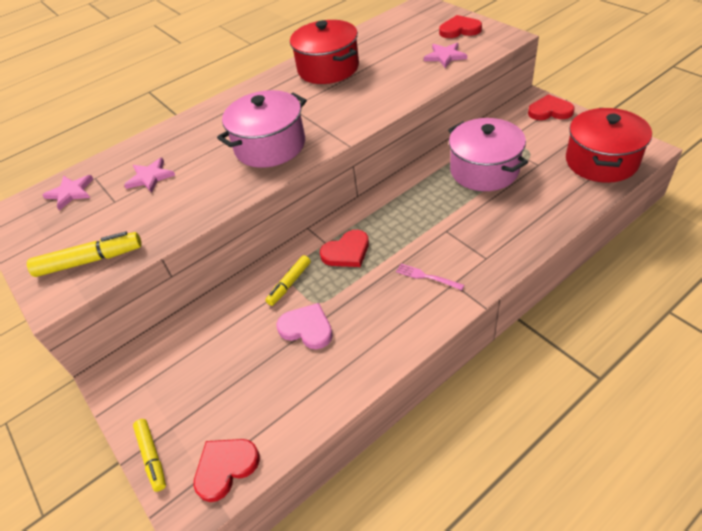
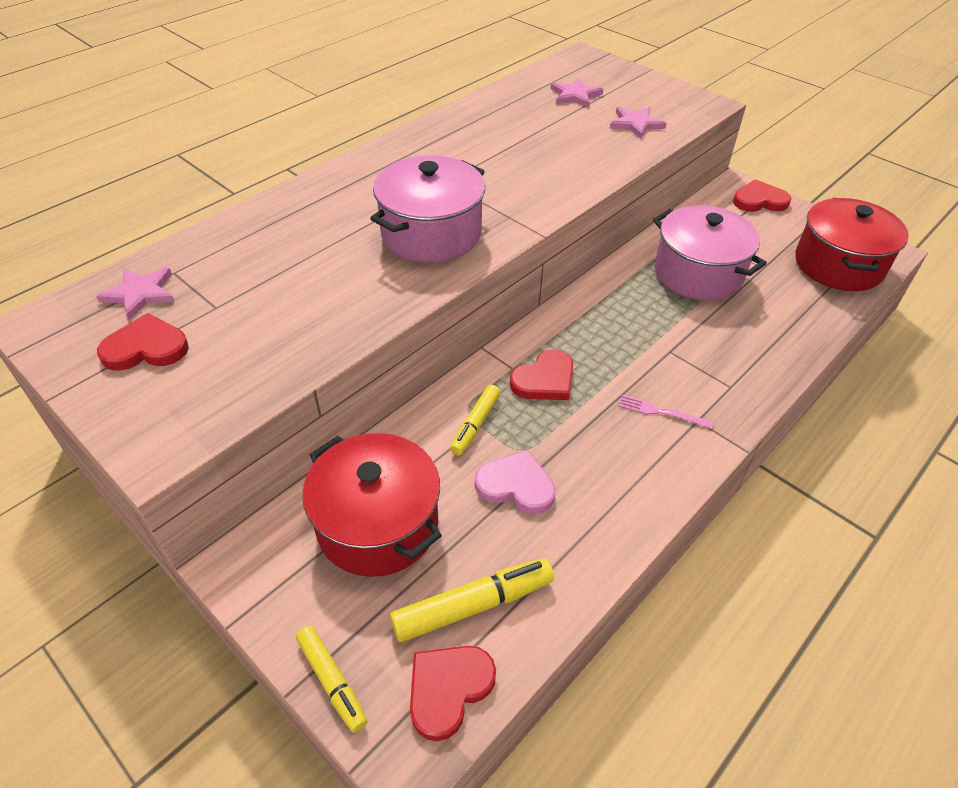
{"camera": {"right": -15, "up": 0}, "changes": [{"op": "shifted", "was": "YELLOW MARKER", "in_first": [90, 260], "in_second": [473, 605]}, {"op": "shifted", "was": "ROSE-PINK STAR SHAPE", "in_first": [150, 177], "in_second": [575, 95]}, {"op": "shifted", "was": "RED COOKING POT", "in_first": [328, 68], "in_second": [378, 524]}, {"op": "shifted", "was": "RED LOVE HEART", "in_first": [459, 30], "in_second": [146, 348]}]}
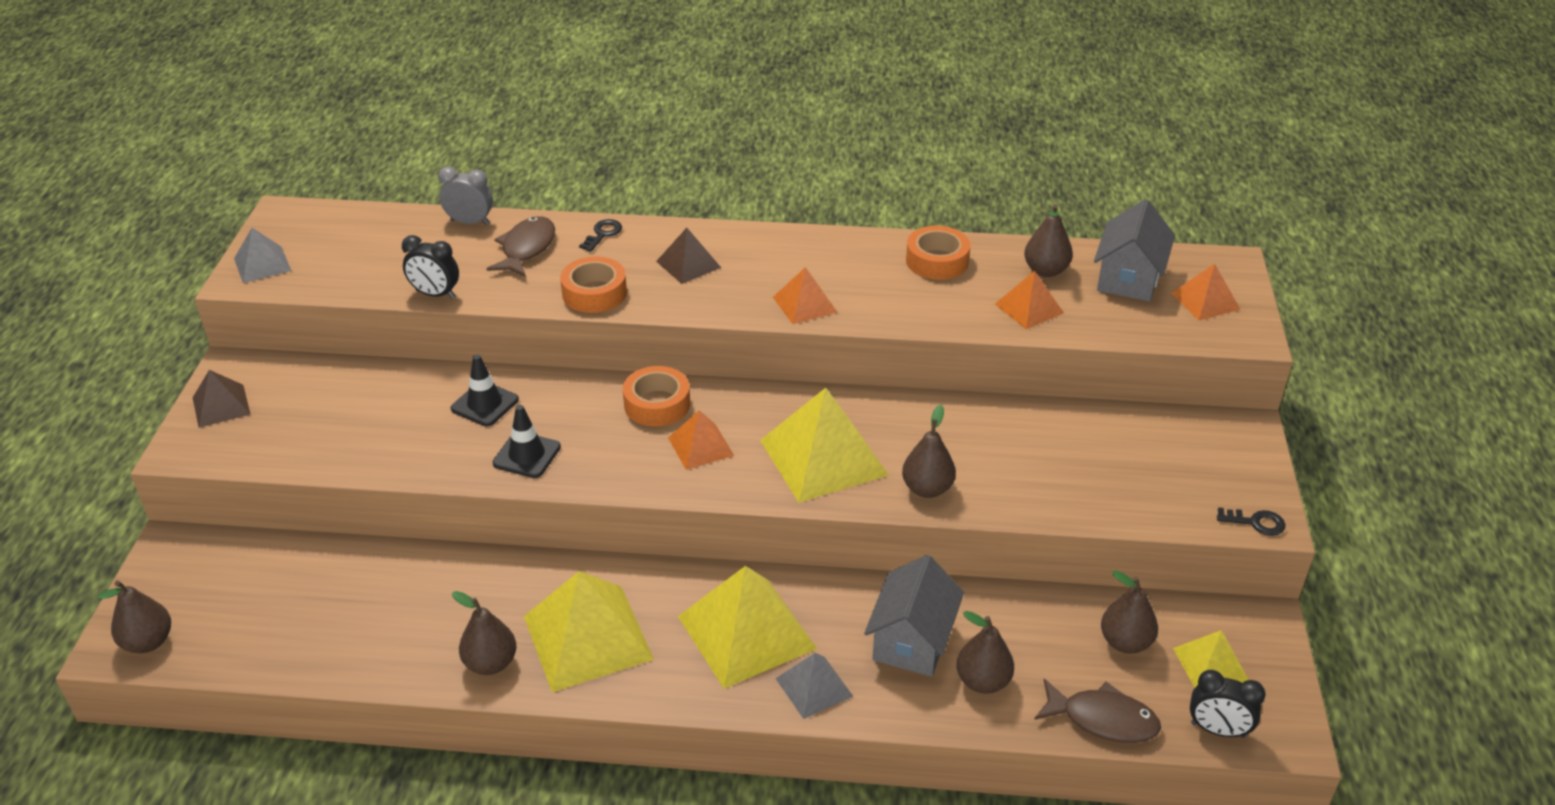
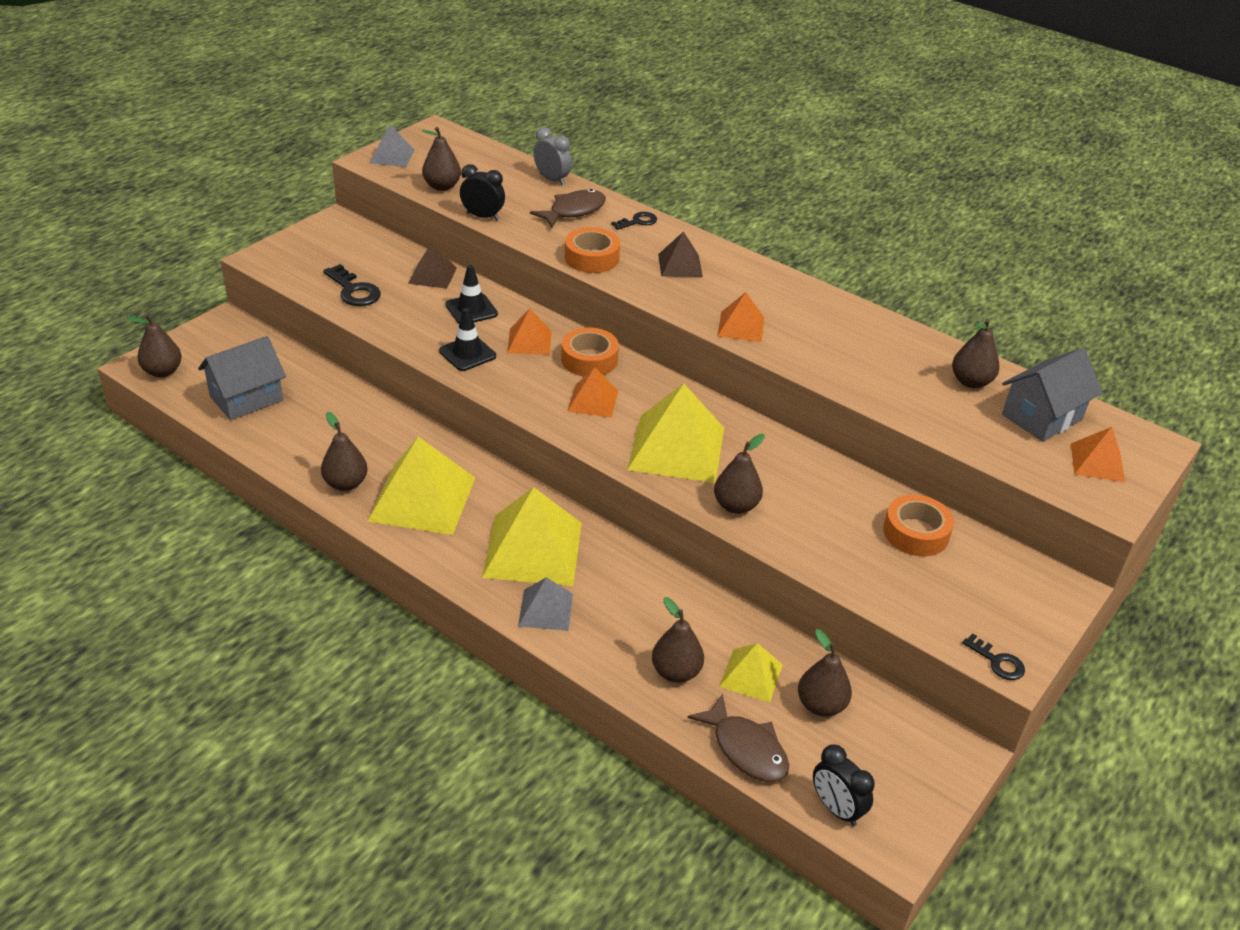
{"camera": {"right": 30, "up": 0}, "changes": [{"op": "shifted", "was": "RUSSET SOLID PYRAMID", "in_first": [221, 405], "in_second": [432, 275]}, {"op": "rotated", "was": "BLACK ALARM CLOCK", "in_first": [435, 294], "in_second": [482, 216], "clockwise": 150}, {"op": "shifted", "was": "GRAY HOUSE", "in_first": [912, 641], "in_second": [246, 398]}, {"op": "shifted", "was": "ORANGE-COLOURED TAPE", "in_first": [937, 261], "in_second": [916, 533]}, {"op": "shifted", "was": "ORANGE-COLOURED SOLID PYRAMID", "in_first": [1029, 308], "in_second": [529, 341]}, {"op": "shifted", "was": "YELLOW SOLID PYRAMID", "in_first": [1210, 664], "in_second": [751, 675]}, {"op": "new", "now": "BLACK LATCHKEY", "in_second": [354, 290]}, {"op": "new", "now": "RUSSET TOY PEAR", "in_second": [442, 186]}]}
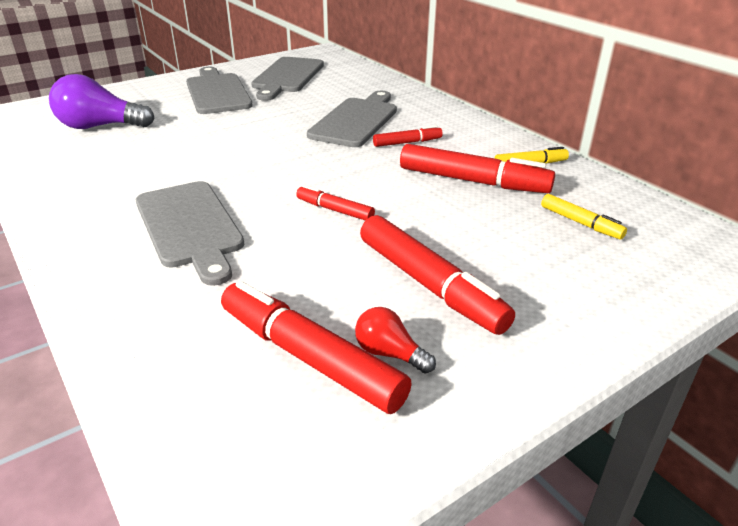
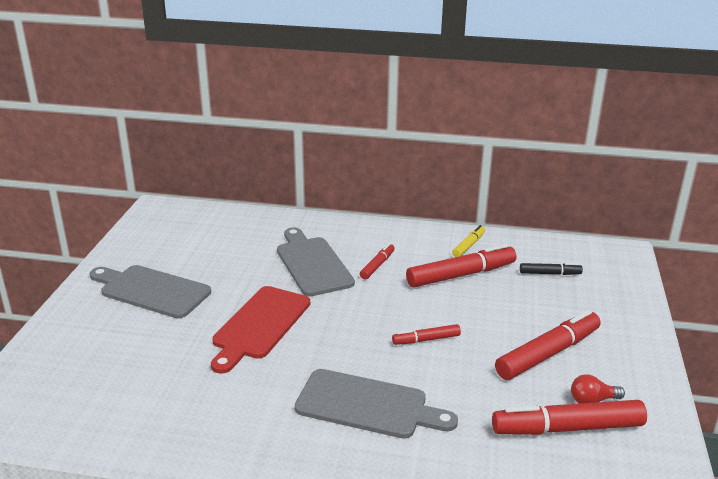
{"camera": {"right": -45, "up": -5}, "changes": [{"op": "gone", "was": "VIOLET LIGHT BULB", "in_first": [100, 126]}, {"op": "gone", "was": "GRAY CHOPPING BOARD", "in_first": [287, 77]}, {"op": "rotated", "was": "RED MARKER", "in_first": [429, 285], "in_second": [548, 354], "clockwise": -45}, {"op": "repainted", "was": "YELLOW MARKER", "now": "BLACK MARKER", "in_first": [580, 223], "in_second": [550, 273]}, {"op": "new", "now": "RED CHOPPING BOARD", "in_second": [259, 325]}]}
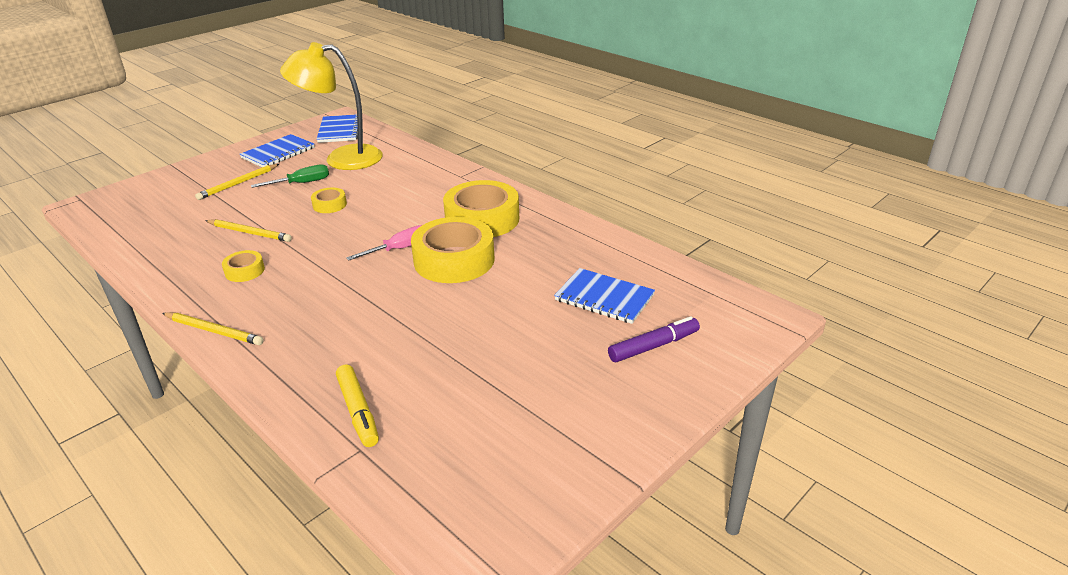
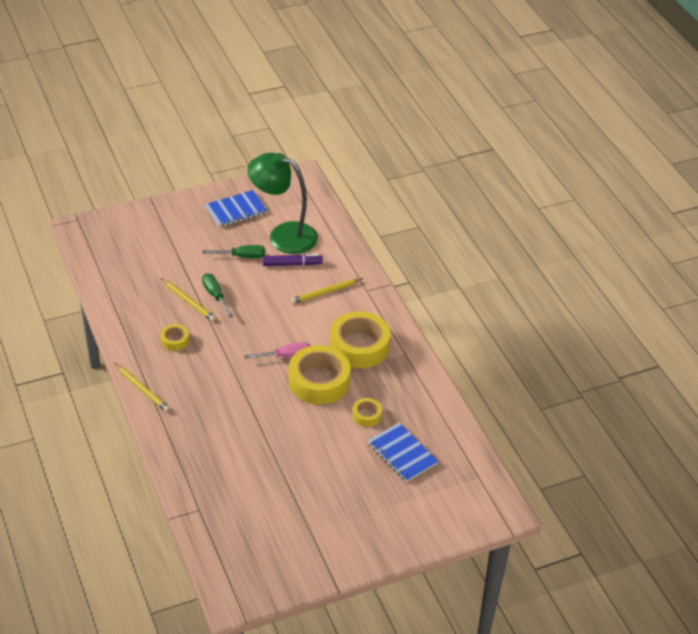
{"camera": {"right": 20, "up": 10}, "changes": [{"op": "shifted", "was": "YELLOW LEAD PENCIL", "in_first": [238, 183], "in_second": [326, 292]}, {"op": "repainted", "was": "YELLOW LAMP", "now": "EMERALD LAMP", "in_first": [342, 159], "in_second": [283, 235]}, {"op": "shifted", "was": "YELLOW TAPE", "in_first": [329, 205], "in_second": [366, 415]}, {"op": "gone", "was": "ROYAL BLUE NOTEBOOK", "in_first": [339, 130]}, {"op": "gone", "was": "YELLOW MARKER", "in_first": [358, 411]}, {"op": "shifted", "was": "VIOLET MARKER", "in_first": [653, 346], "in_second": [292, 264]}, {"op": "new", "now": "EMERALD SCREWDRIVER", "in_second": [215, 295]}]}
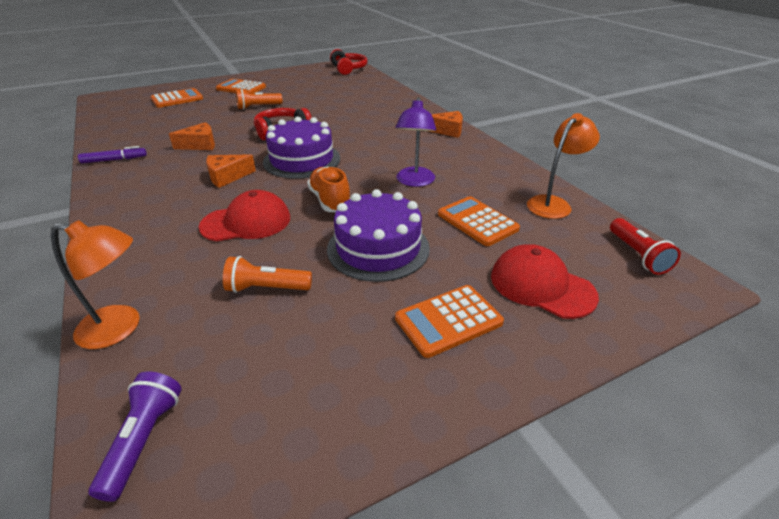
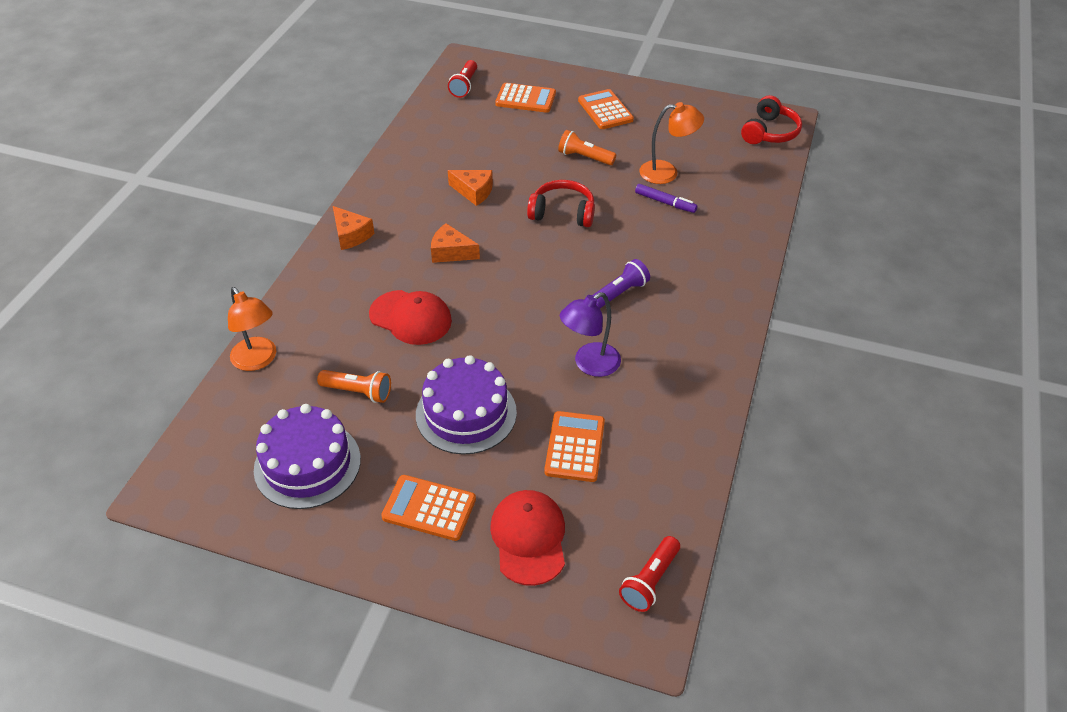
{"camera": {"right": 45, "up": 10}, "changes": [{"op": "shifted", "was": "VIOLET MARKER", "in_first": [114, 160], "in_second": [665, 202]}, {"op": "shifted", "was": "VIOLET TORCH", "in_first": [144, 440], "in_second": [619, 293]}, {"op": "rotated", "was": "ORANGE-COLOURED TORCH", "in_first": [266, 288], "in_second": [358, 392], "clockwise": 150}, {"op": "shifted", "was": "VIOLET CAKE", "in_first": [302, 160], "in_second": [307, 464]}, {"op": "gone", "was": "ORANGE-COLOURED SNEAKER", "in_first": [330, 201]}, {"op": "shifted", "was": "ORANGE-COLOURED CHEESE", "in_first": [447, 131], "in_second": [351, 235]}, {"op": "shifted", "was": "ORANGE-COLOURED LAMP", "in_first": [553, 203], "in_second": [667, 172]}, {"op": "new", "now": "RED TORCH", "in_second": [464, 86]}]}
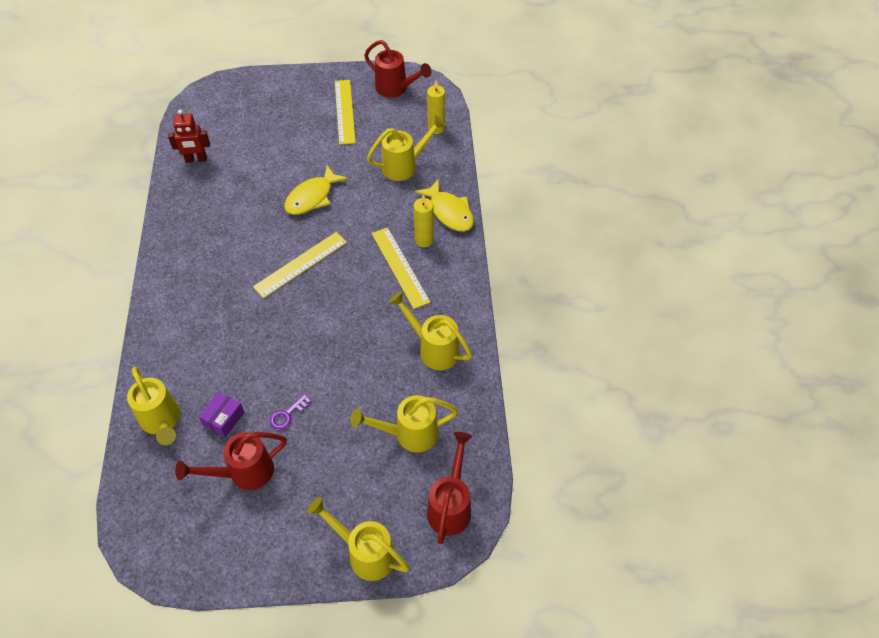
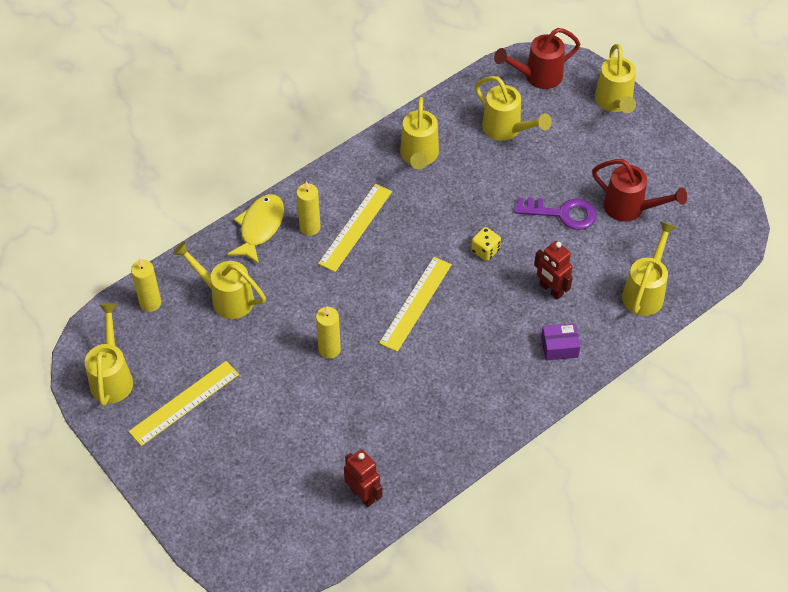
{"camera": {"right": -125, "up": 0}, "changes": [{"op": "shifted", "was": "VIOLET PARCEL", "in_first": [223, 419], "in_second": [559, 347]}, {"op": "rotated", "was": "YELLOW MEASURING STICK", "in_first": [301, 264], "in_second": [415, 303], "clockwise": -75}, {"op": "scaled", "was": "VIOLET LATCHKEY", "in_first": [287, 415], "in_second": [562, 213], "ratio": 1.8}, {"op": "swapped", "was": "YELLOW FISH", "now": "YELLOW WAX CANDLE", "in_first": [312, 197], "in_second": [329, 349]}, {"op": "repainted", "was": "RED SPRINKLING CAN", "now": "YELLOW SPRINKLING CAN", "in_first": [396, 89], "in_second": [112, 376]}, {"op": "new", "now": "YELLOW GAME DIE", "in_second": [485, 250]}, {"op": "new", "now": "RED TOY ROBOT", "in_second": [551, 289]}]}
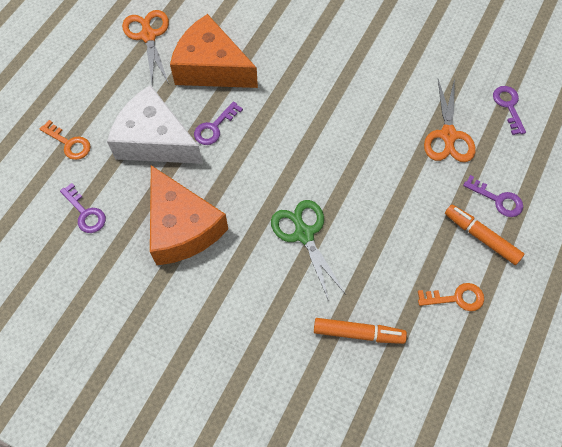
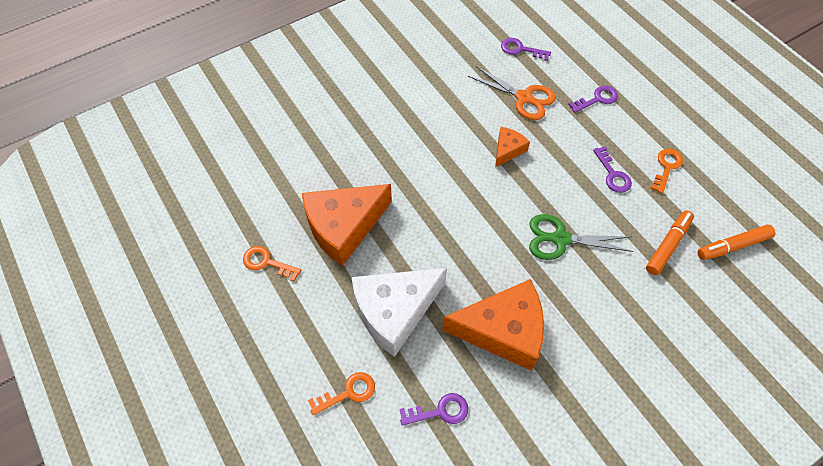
{"camera": {"right": -60, "up": -5}, "changes": [{"op": "swapped", "was": "ORANGE-COLOURED PAIR OF SCISSORS", "now": "ORANGE-COLOURED LATCHKEY", "in_first": [148, 35], "in_second": [267, 263]}, {"op": "shifted", "was": "VIOLET LATCHKEY", "in_first": [214, 127], "in_second": [613, 174]}, {"op": "shifted", "was": "ORANGE-COLOURED MARKER", "in_first": [481, 237], "in_second": [732, 246]}, {"op": "new", "now": "ORANGE-COLOURED CHEESE", "in_second": [508, 150]}]}
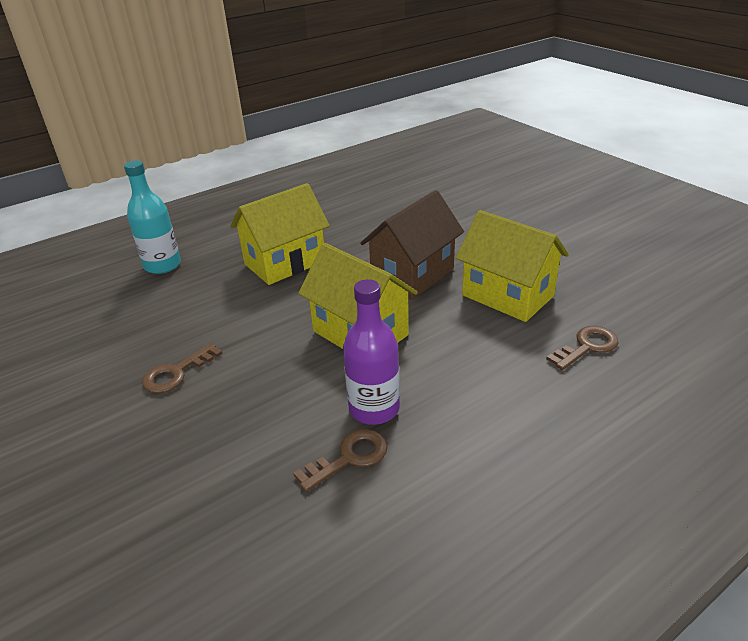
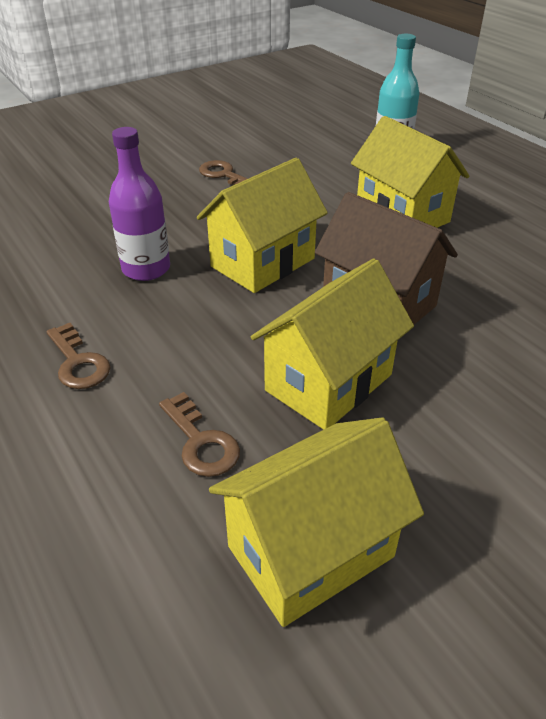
{"camera": {"right": 90, "up": 5}, "changes": [{"op": "shifted", "was": "RUSSET LATCHKEY", "in_first": [349, 458], "in_second": [78, 363]}, {"op": "new", "now": "YELLOW HOUSE", "in_second": [310, 551]}]}
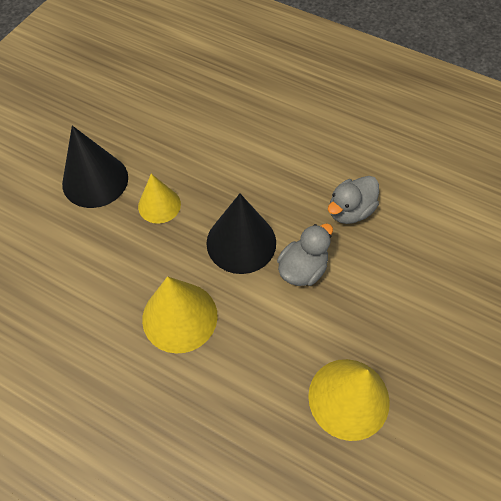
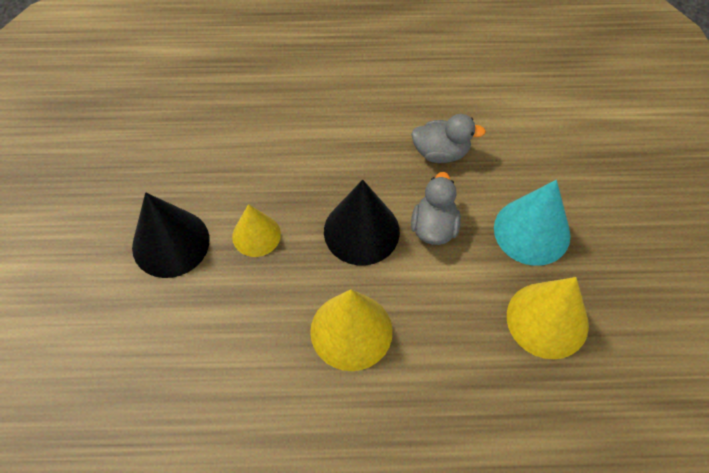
{"camera": {"right": -30, "up": 0}, "changes": [{"op": "rotated", "was": "GRAY RUBBER DUCK", "in_first": [350, 211], "in_second": [441, 152], "clockwise": -105}, {"op": "new", "now": "TEAL CONE", "in_second": [532, 231]}]}
